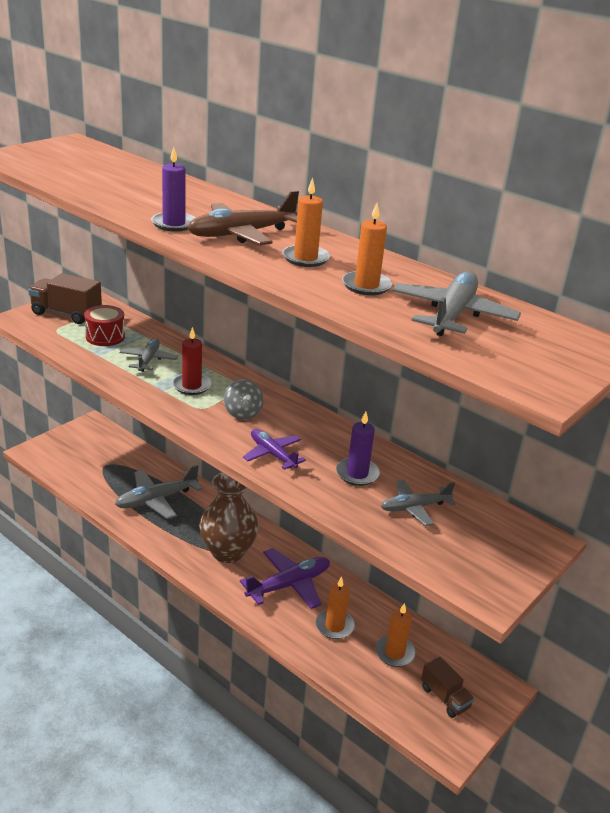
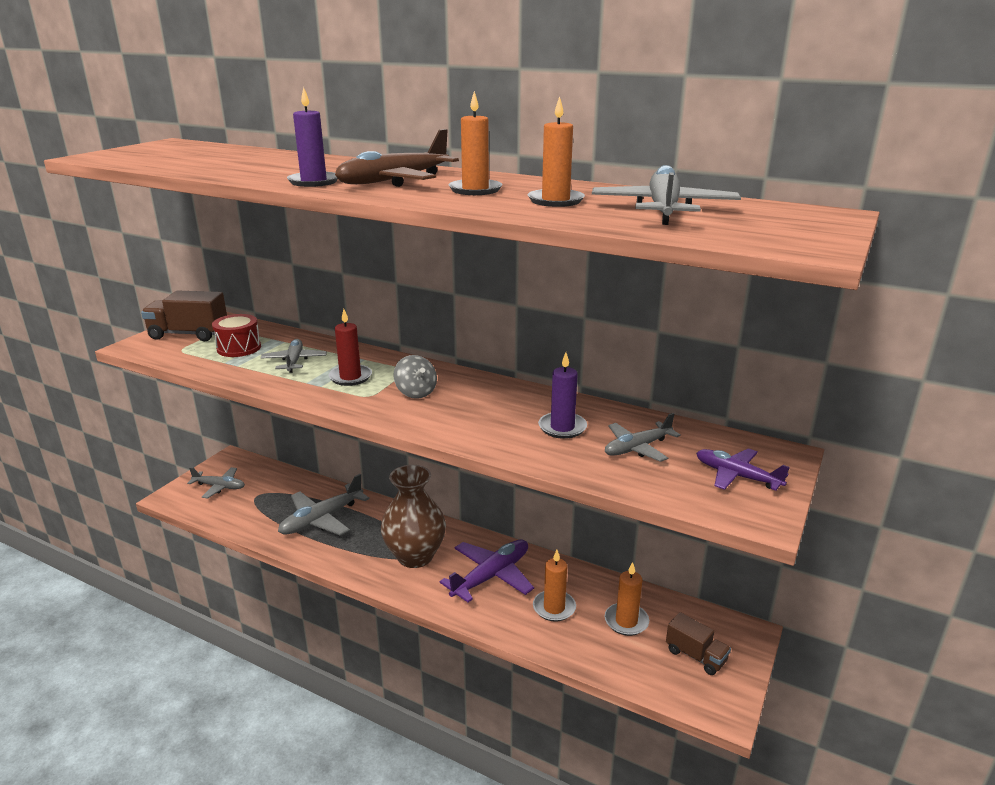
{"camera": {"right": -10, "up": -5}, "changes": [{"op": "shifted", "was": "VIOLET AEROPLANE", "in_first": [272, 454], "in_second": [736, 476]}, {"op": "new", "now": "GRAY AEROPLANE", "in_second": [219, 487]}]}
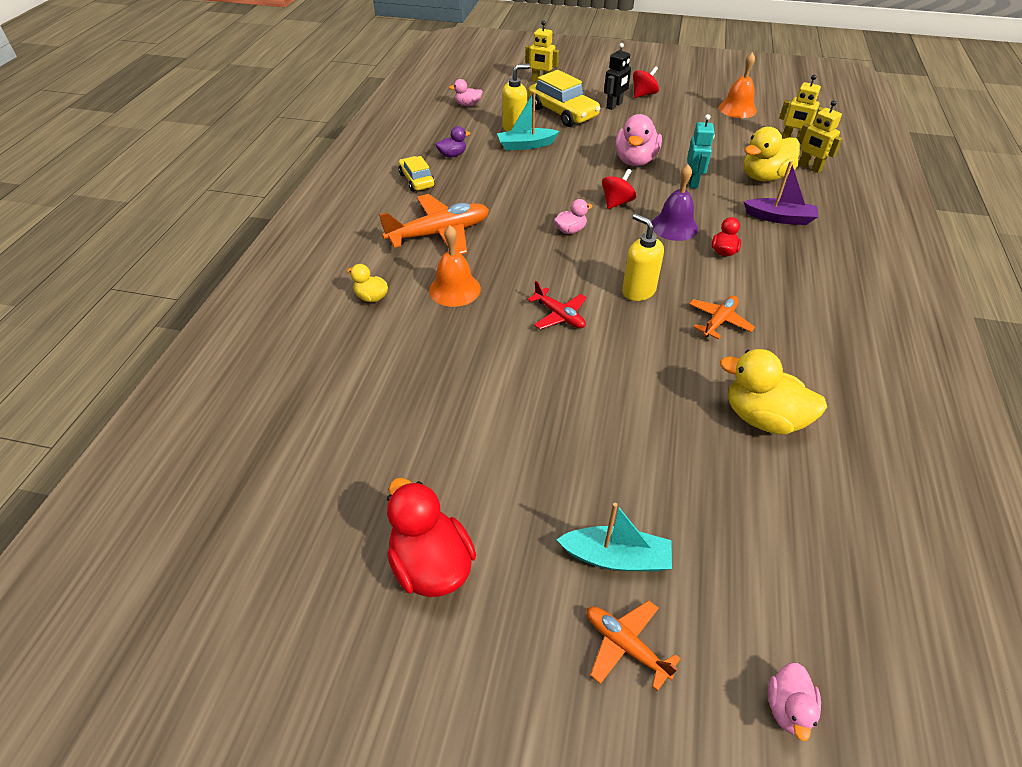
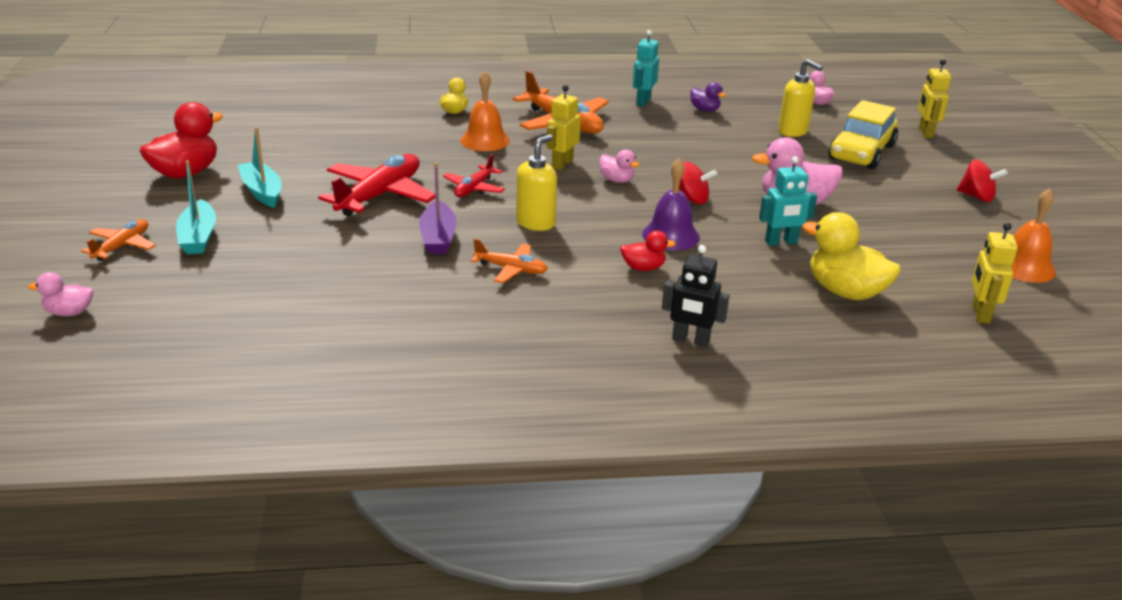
{"camera": {"right": 70, "up": -15}, "changes": [{"op": "swapped", "was": "YELLOW AUTOMOBILE", "now": "TEAL TOY ROBOT", "in_first": [417, 180], "in_second": [643, 101]}, {"op": "shifted", "was": "TEAL TOY BOAT", "in_first": [526, 145], "in_second": [262, 192]}, {"op": "shifted", "was": "BLACK TOY ROBOT", "in_first": [614, 106], "in_second": [690, 340]}, {"op": "gone", "was": "YELLOW RUBBER DUCK", "in_first": [763, 418]}, {"op": "shifted", "was": "VIOLET TOY BOAT", "in_first": [779, 218], "in_second": [438, 237]}, {"op": "shifted", "was": "YELLOW TOY ROBOT", "in_first": [809, 167], "in_second": [562, 164]}, {"op": "new", "now": "RED AEROPLANE", "in_second": [380, 195]}]}
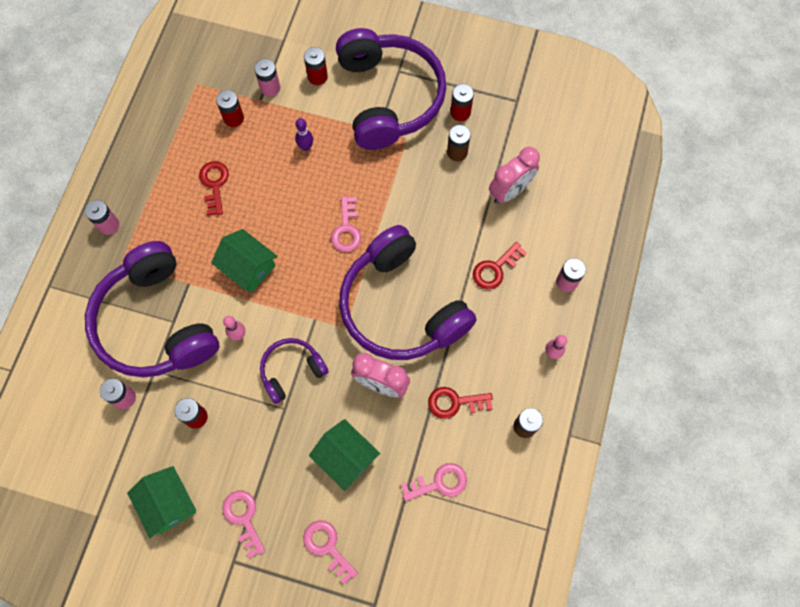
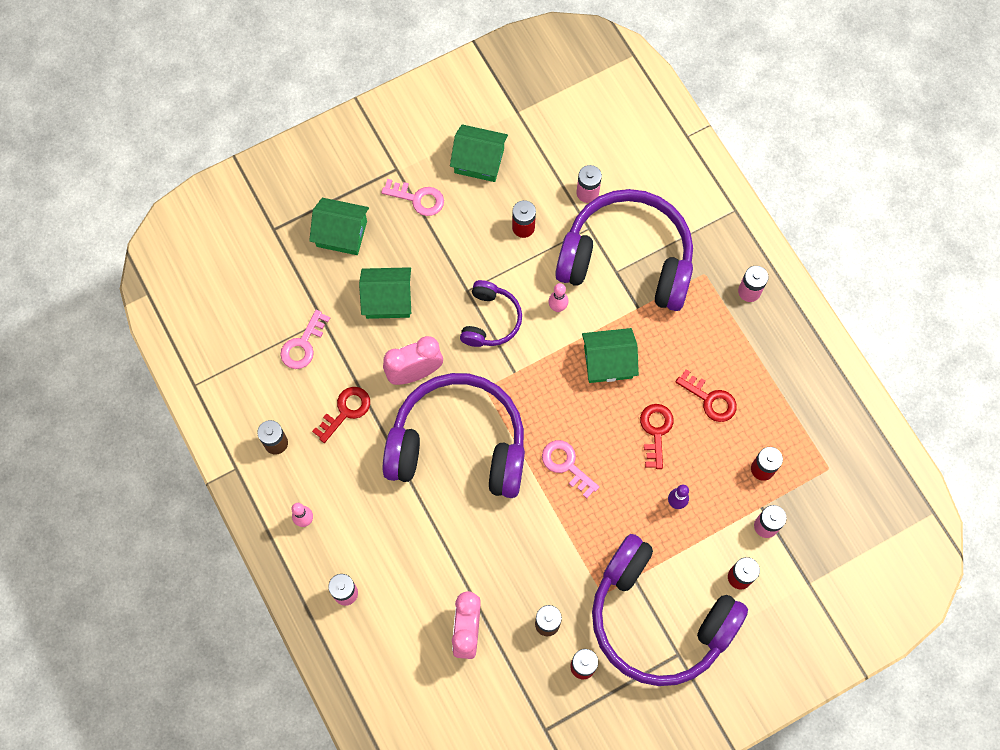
{"camera": {"right": 135, "up": 0}, "changes": [{"op": "swapped", "was": "ROSE-PINK LATCHKEY", "now": "EMERALD HOUSE", "in_first": [327, 547], "in_second": [341, 233]}, {"op": "shifted", "was": "RED LATCHKEY", "in_first": [495, 269], "in_second": [655, 431]}]}
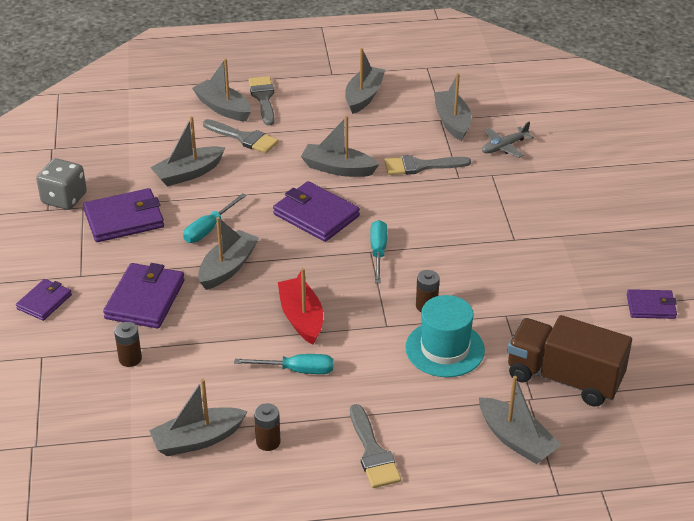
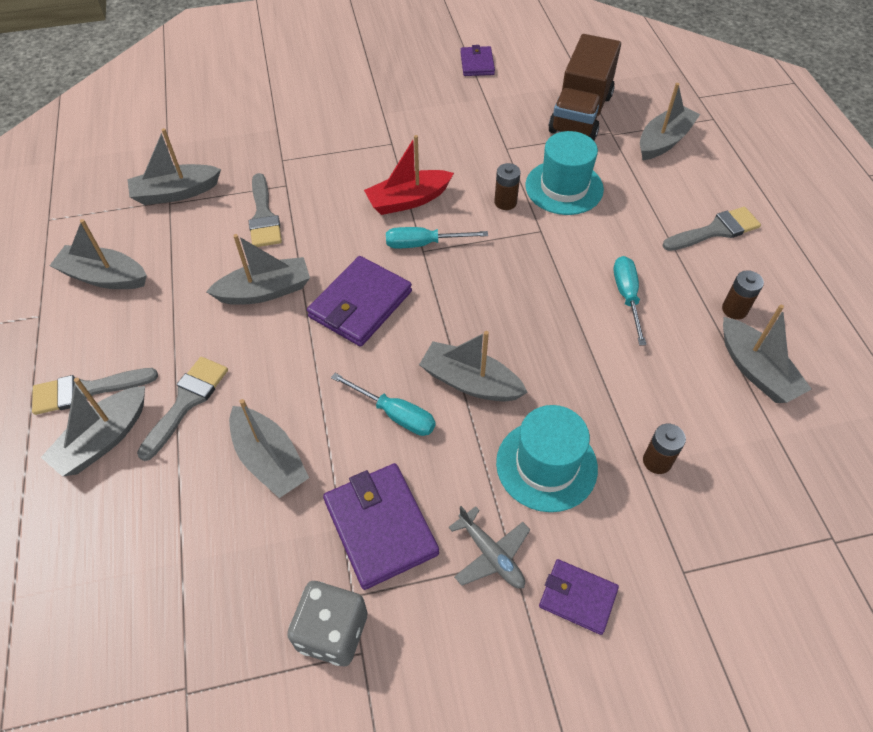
{"camera": {"right": -95, "up": 15}, "changes": [{"op": "swapped", "was": "VIOLET WALLET", "now": "TEAL HAT", "in_first": [145, 299], "in_second": [546, 465]}, {"op": "shifted", "was": "RED TOY BOAT", "in_first": [301, 318], "in_second": [408, 200]}, {"op": "rotated", "was": "GRAY TOY BOAT", "in_first": [338, 168], "in_second": [265, 291], "clockwise": -120}, {"op": "shifted", "was": "GRAY AEROPLANE", "in_first": [504, 147], "in_second": [491, 555]}]}
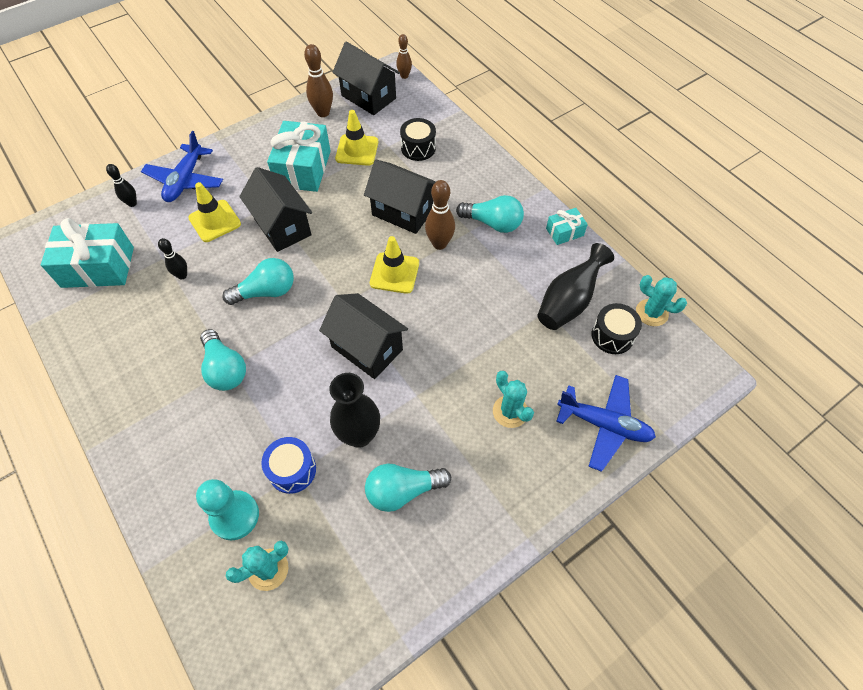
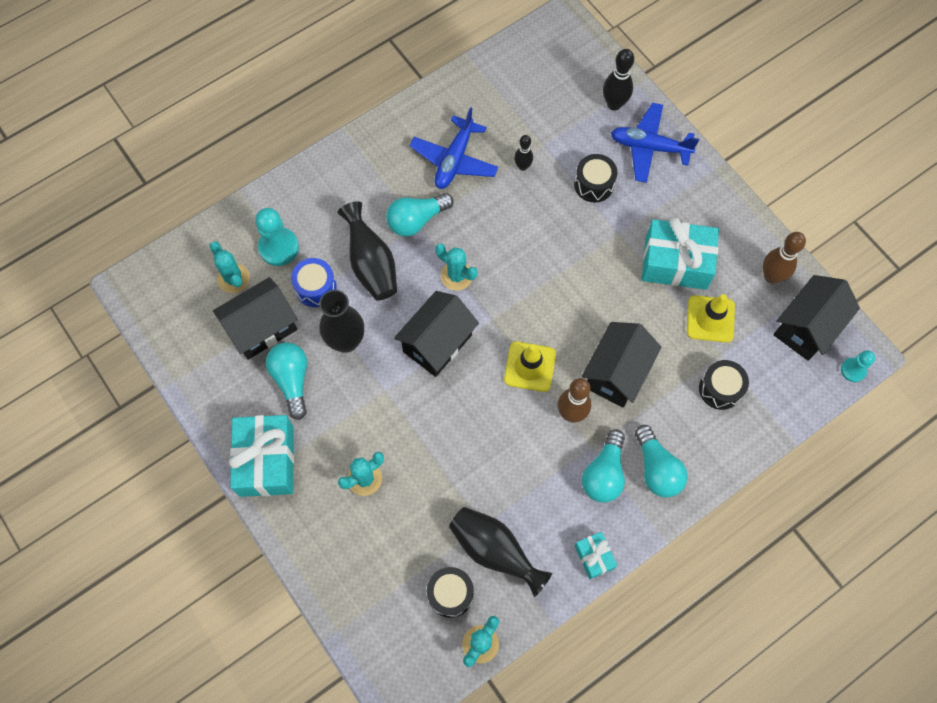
{"camera": {"right": 90, "up": 10}, "changes": [{"op": "shifted", "was": "TEAL PRESENT", "in_first": [98, 267], "in_second": [266, 461]}, {"op": "scaled", "was": "BLACK SKITTLE", "in_first": [132, 203], "in_second": [614, 104], "ratio": 1.59}, {"op": "swapped", "was": "YELLOW SAFETY CONE", "now": "BLACK TOY DRUM", "in_first": [215, 221], "in_second": [594, 184]}, {"op": "shifted", "was": "TEAL LIGHT BULB", "in_first": [266, 292], "in_second": [656, 468]}, {"op": "shifted", "was": "BLACK HOUSE", "in_first": [282, 226], "in_second": [262, 328]}, {"op": "swapped", "was": "RUSSET SKITTLE", "now": "TEAL GAME PAWN", "in_first": [404, 76], "in_second": [853, 370]}, {"op": "shifted", "was": "ROYAL BLUE AEROPLANE", "in_first": [604, 425], "in_second": [454, 160]}, {"op": "new", "now": "BLACK FLOWER VASE", "in_second": [371, 264]}, {"op": "new", "now": "TEAL PRICKLY PLANT", "in_second": [456, 276]}]}
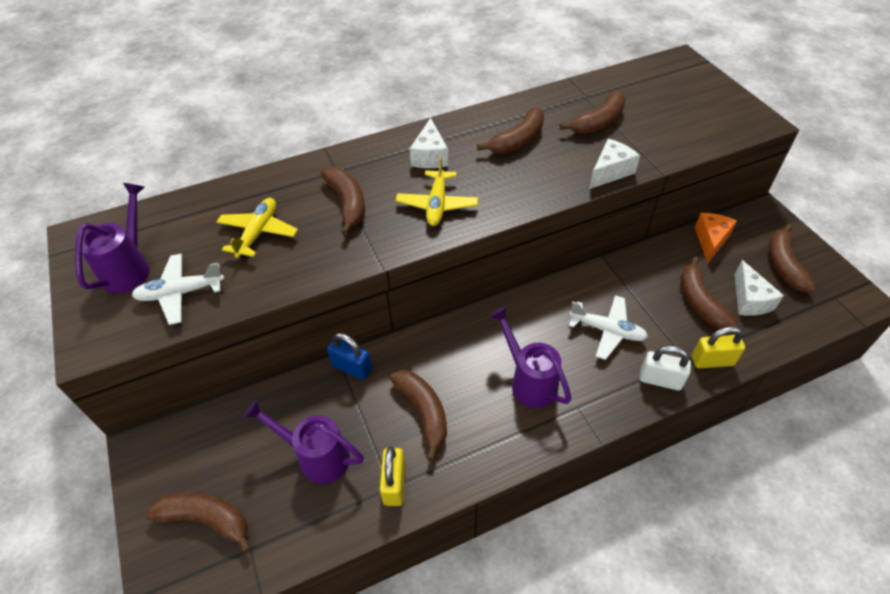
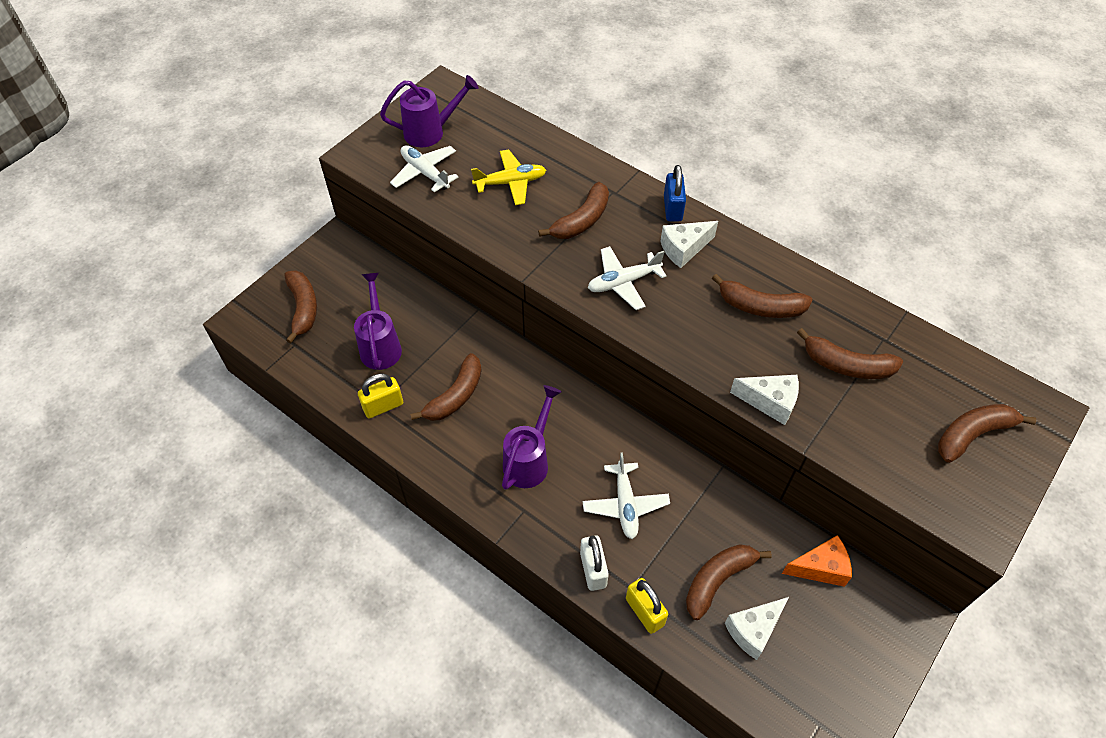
{"camera": {"right": 60, "up": 5}, "changes": [{"op": "shifted", "was": "ROYAL BLUE SMALL LOCK", "in_first": [352, 368], "in_second": [672, 208]}, {"op": "repainted", "was": "YELLOW AEROPLANE", "now": "PURE WHITE AEROPLANE", "in_first": [437, 204], "in_second": [623, 282]}, {"op": "shifted", "was": "RUSSET BANANA FRUIT", "in_first": [783, 265], "in_second": [973, 434]}]}
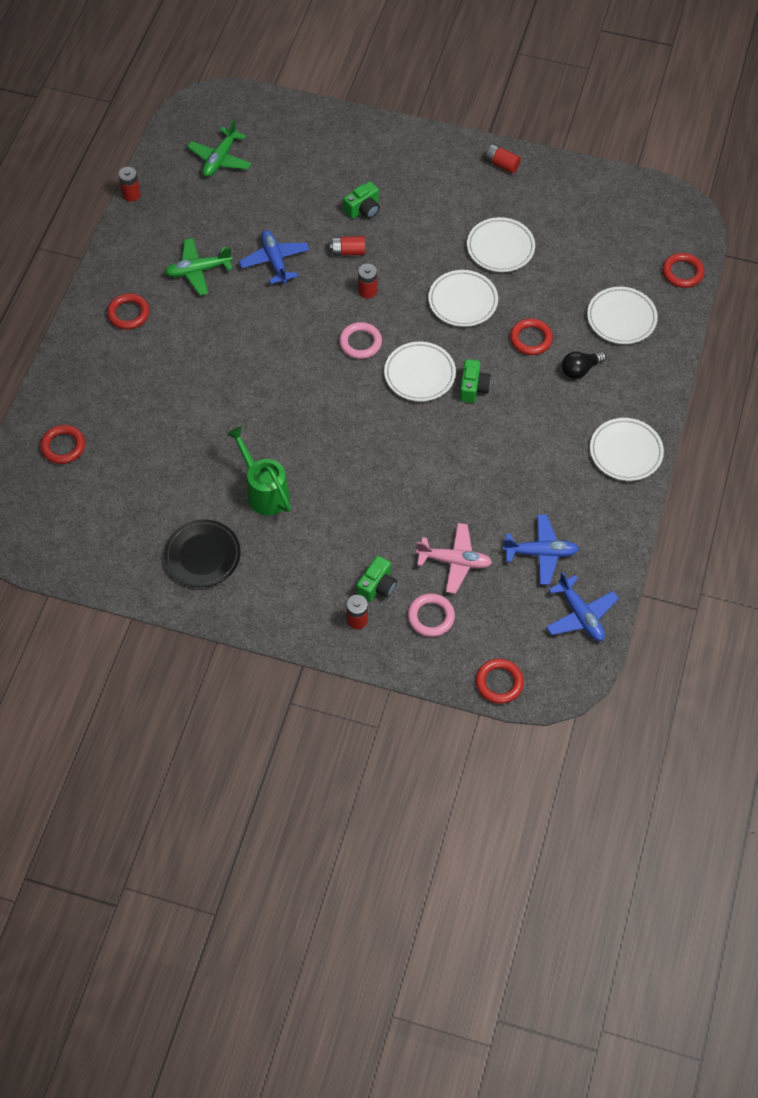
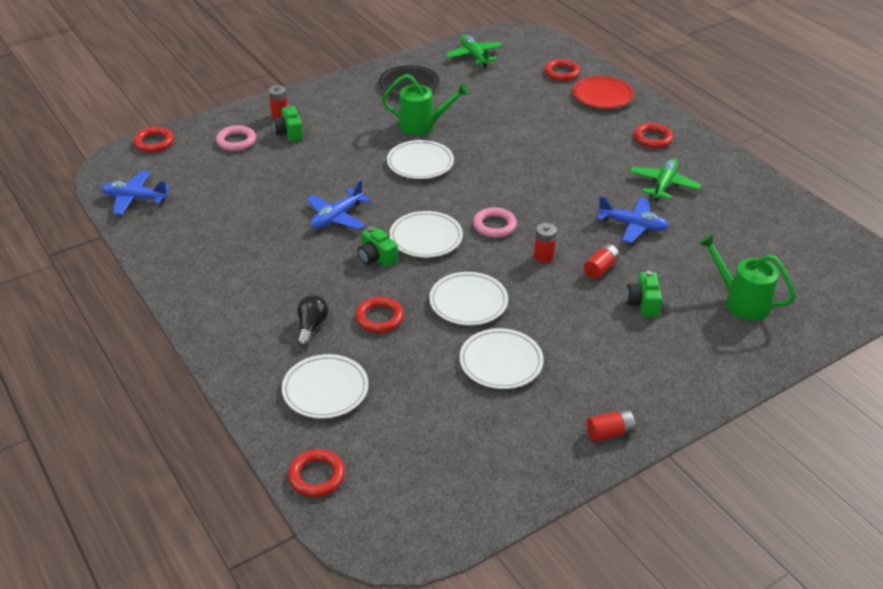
{"camera": {"right": 130, "up": -20}, "changes": [{"op": "gone", "was": "RED POWER CELL", "in_first": [131, 194]}, {"op": "shifted", "was": "EMERALD AEROPLANE", "in_first": [220, 159], "in_second": [474, 56]}, {"op": "gone", "was": "ROSE-PINK AEROPLANE", "in_first": [454, 561]}, {"op": "shifted", "was": "ROYAL BLUE AEROPLANE", "in_first": [541, 553], "in_second": [337, 217]}, {"op": "shifted", "was": "PURE WHITE PLATE", "in_first": [625, 452], "in_second": [420, 163]}, {"op": "new", "now": "RED PLATE", "in_second": [602, 96]}, {"op": "new", "now": "EMERALD SPRINKLING CAN", "in_second": [741, 301]}]}
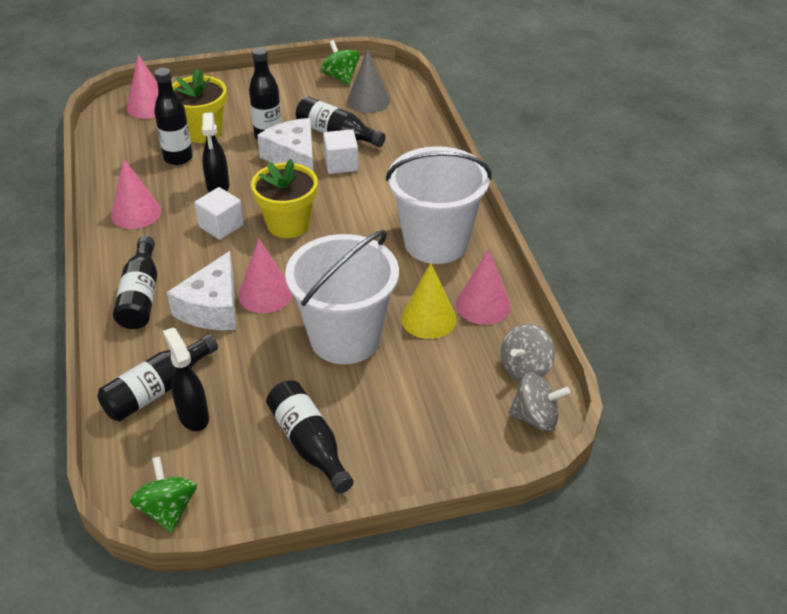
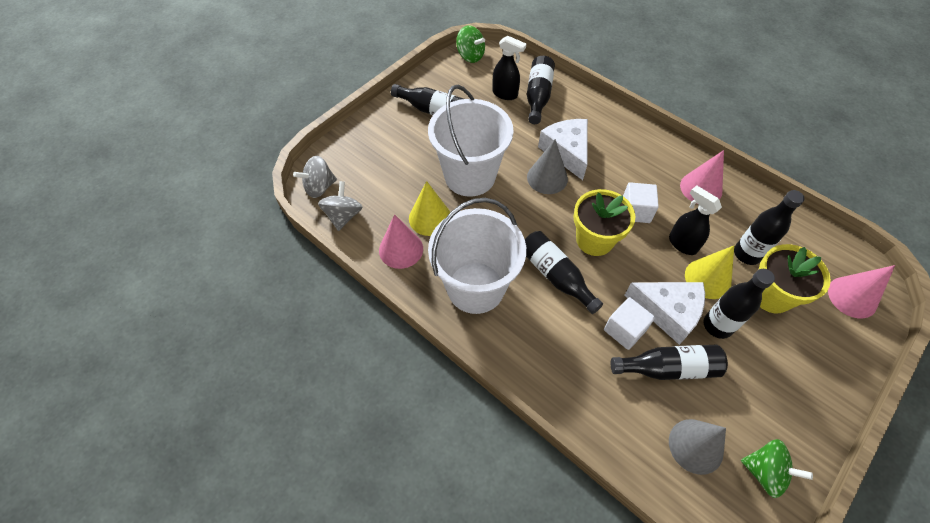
{"camera": {"right": 145, "up": 15}, "changes": [{"op": "shifted", "was": "BLACK DRINK BOTTLE", "in_first": [141, 296], "in_second": [555, 276]}, {"op": "repainted", "was": "ROSE-PINK CONE", "now": "GRAY CONE", "in_first": [265, 294], "in_second": [547, 178]}, {"op": "new", "now": "YELLOW CONE", "in_second": [707, 278]}]}
